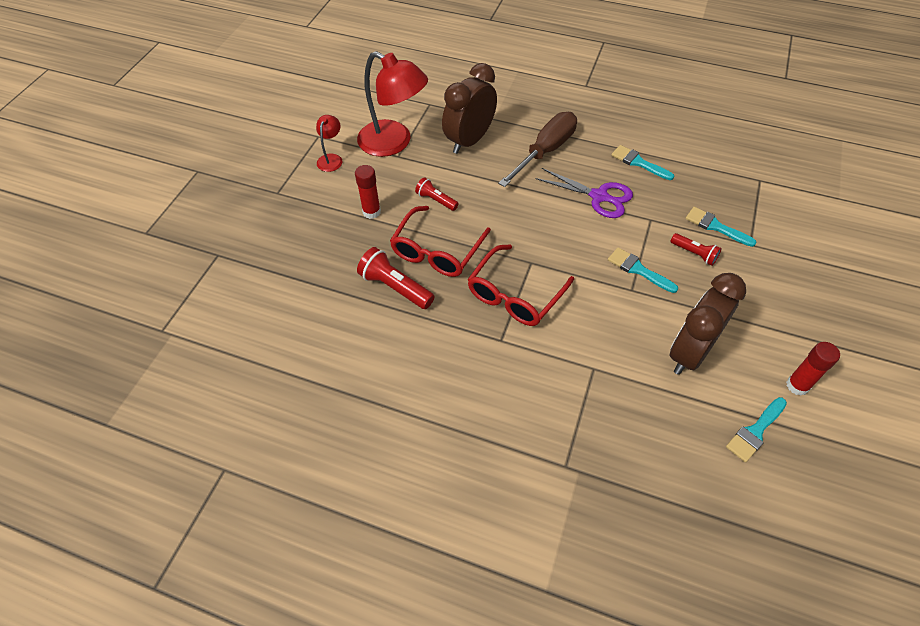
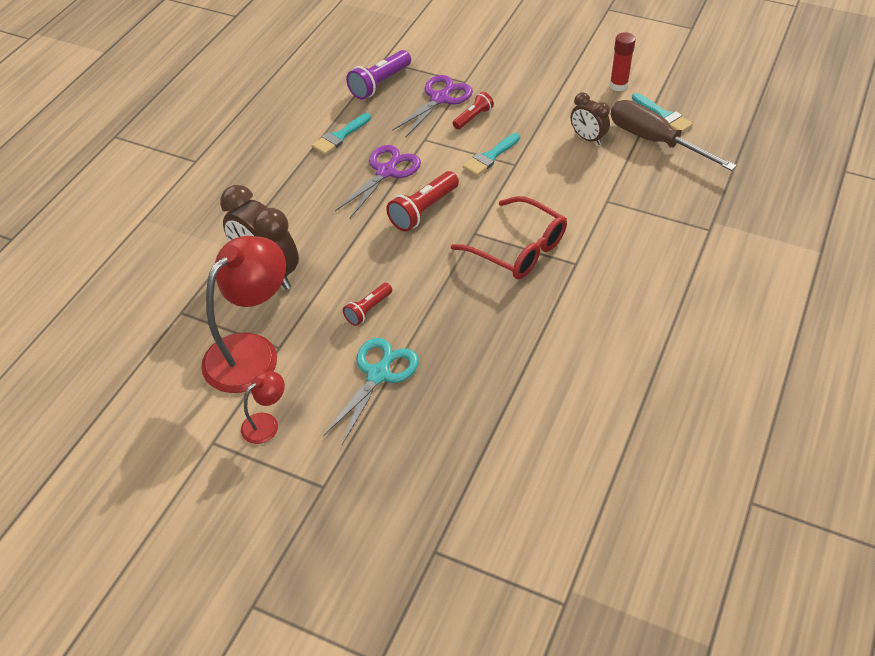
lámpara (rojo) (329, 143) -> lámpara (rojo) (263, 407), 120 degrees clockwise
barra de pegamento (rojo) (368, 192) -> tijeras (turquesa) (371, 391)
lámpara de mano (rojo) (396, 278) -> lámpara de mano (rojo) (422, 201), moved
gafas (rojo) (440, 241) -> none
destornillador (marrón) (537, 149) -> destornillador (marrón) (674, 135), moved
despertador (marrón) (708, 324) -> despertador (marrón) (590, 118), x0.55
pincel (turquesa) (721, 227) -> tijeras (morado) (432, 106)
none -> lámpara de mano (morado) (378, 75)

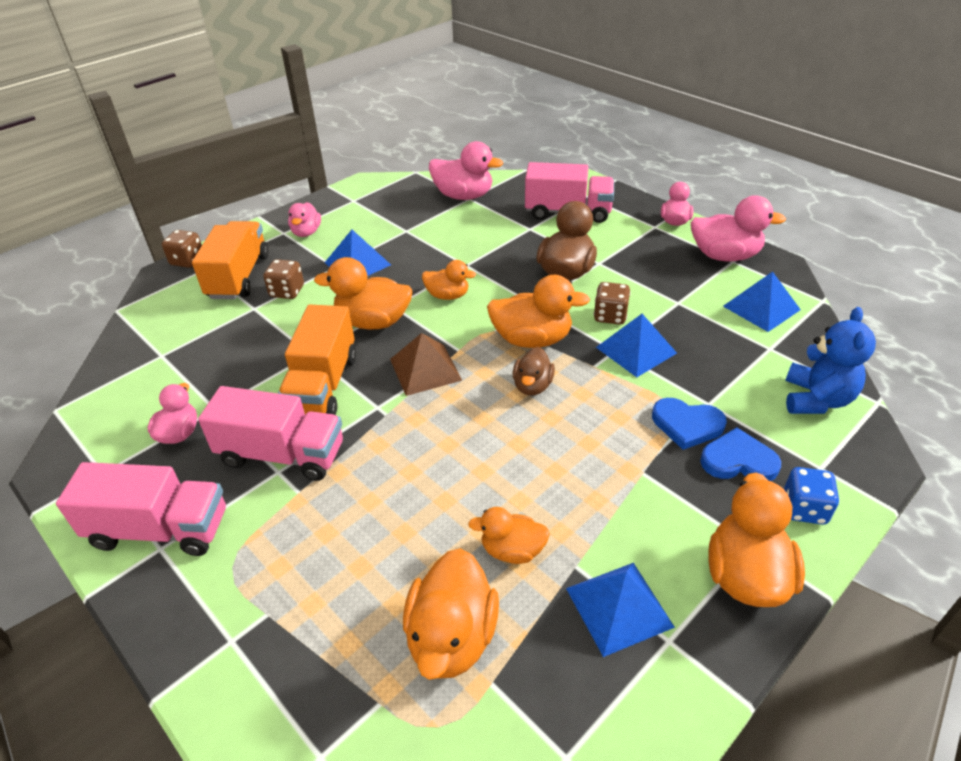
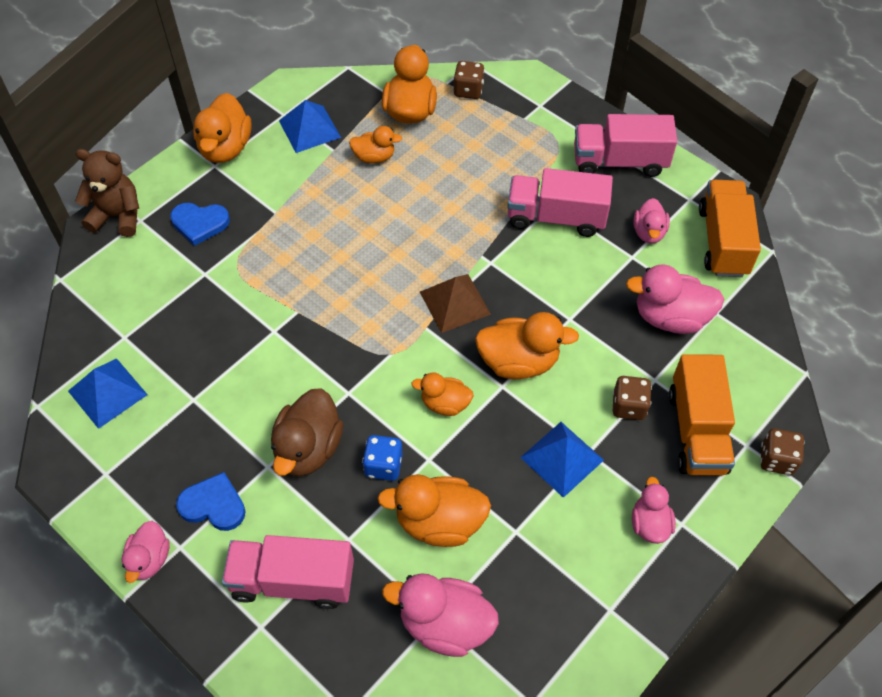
camión (naranja) (317, 360) -> camión (naranja) (730, 228), moved
pato (naranja) (538, 311) -> pato (naranja) (434, 510), moved
pato (marrón) (534, 371) -> none
dado (marrón) (612, 303) -> dado (marrón) (469, 80), moved
pirámide (azul) (636, 345) -> none
corazón (azul) (689, 424) -> corazón (azul) (211, 501), moved
pato (rosa) (738, 228) -> pato (rosa) (675, 299), moved
dado (azul) (812, 496) -> dado (azul) (382, 458), moved
osito (azul) (830, 360) -> none
none -> osito (marrón) (107, 193)

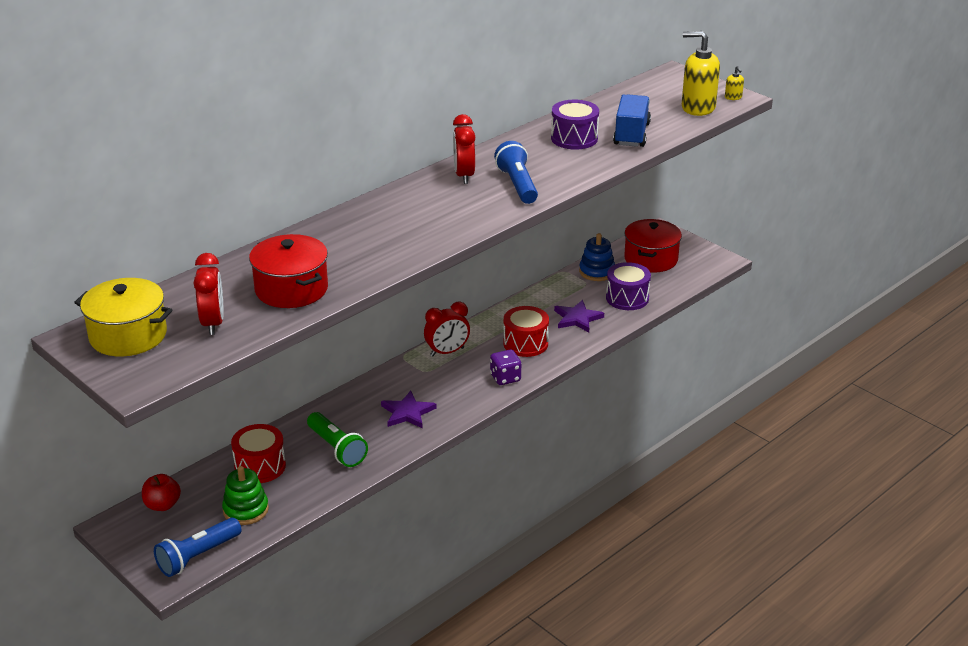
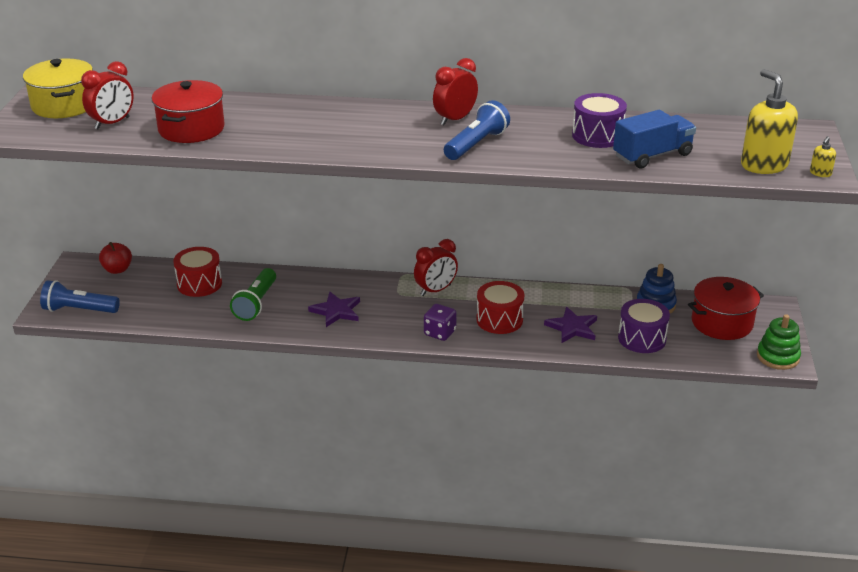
juguete apilable (verde) (245, 495) -> juguete apilable (verde) (779, 342), moved
despertador (rojo) (447, 329) -> despertador (rojo) (436, 267), 60 degrees counterclockwise

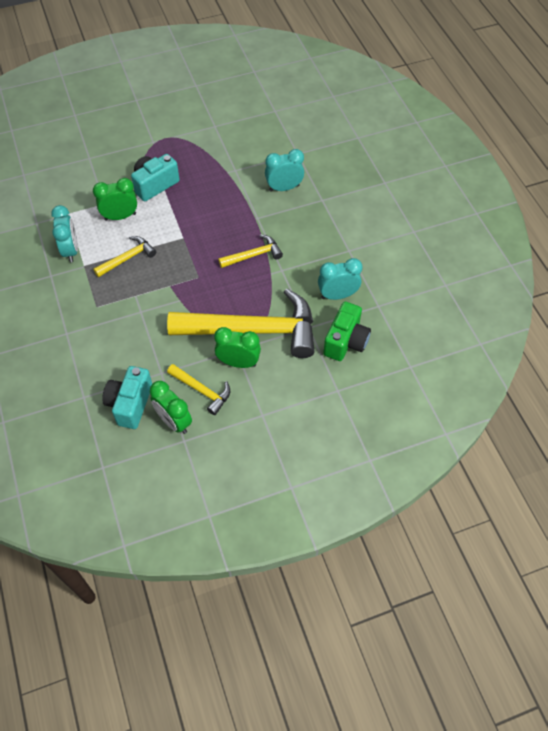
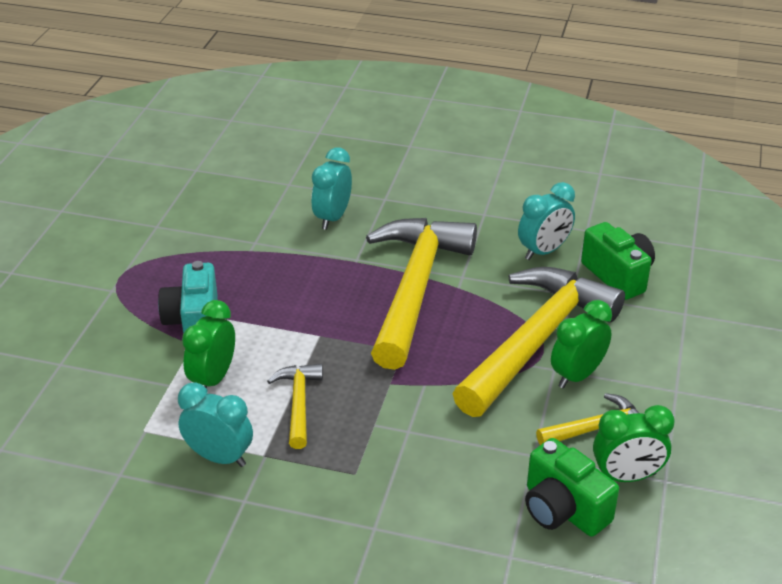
cámara (turquesa) (127, 397) -> cámara (verde) (572, 487)
martillo (amarillo) (250, 251) -> martillo (amarillo) (421, 294), x2.19
despertador (turquesa) (340, 279) -> despertador (turquesa) (546, 221), 150 degrees counterclockwise

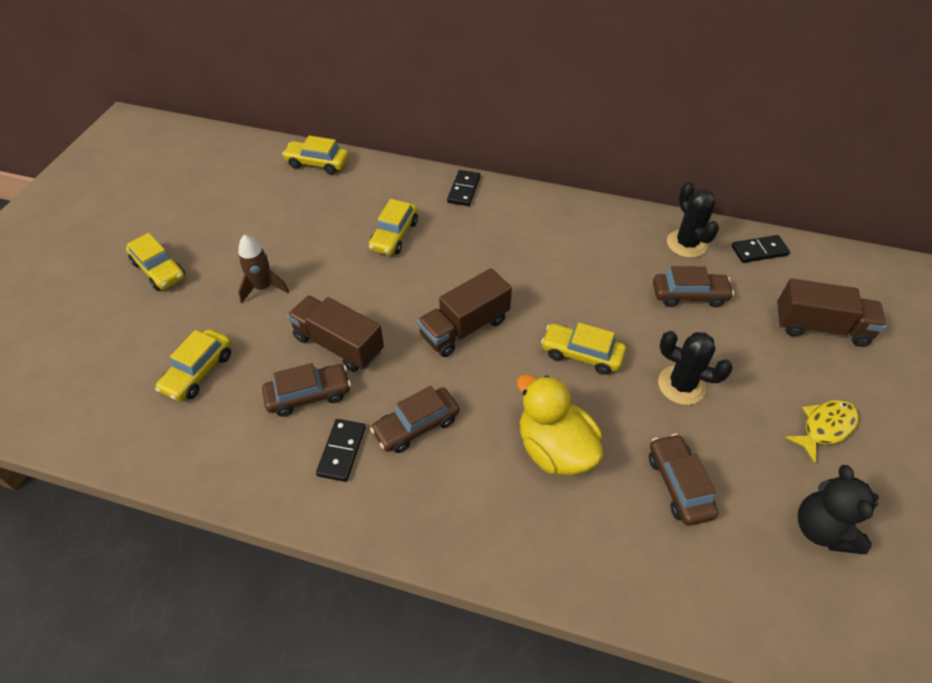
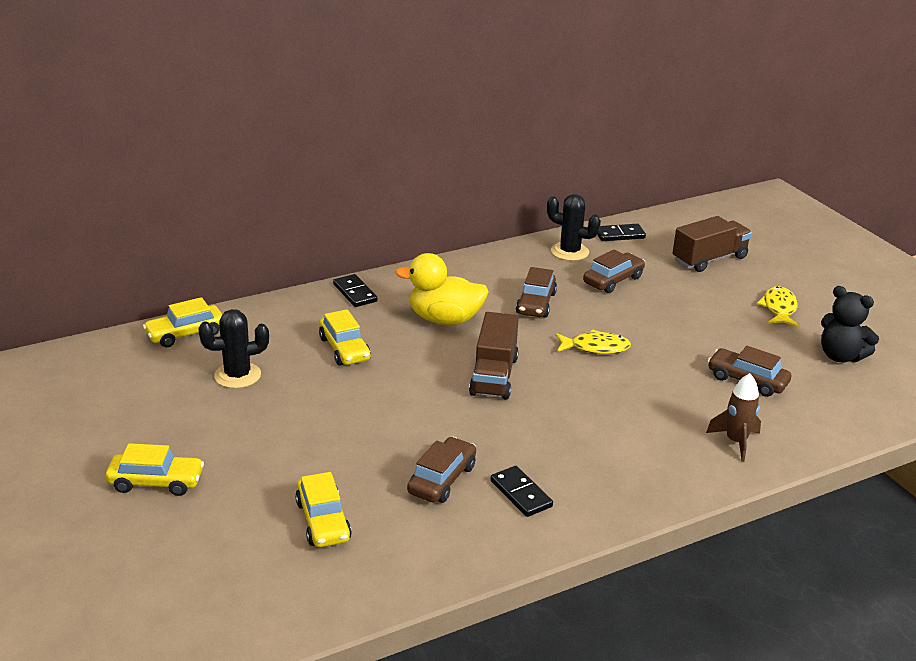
cohete (marrón) (263, 269) -> cohete (marrón) (733, 417), moved
camión (marrón) (335, 333) -> none
coche (marrón) (414, 419) -> coche (marrón) (536, 292), moved
pato (amarillo) (560, 424) -> pato (amarillo) (442, 289), moved
coche (amarillo) (583, 349) -> pez (amarillo) (593, 341)
cactus (negro) (695, 368) -> cactus (negro) (233, 349), moved
ficha de dominó (negro) (761, 249) -> ficha de dominó (negro) (621, 232), 45 degrees clockwise

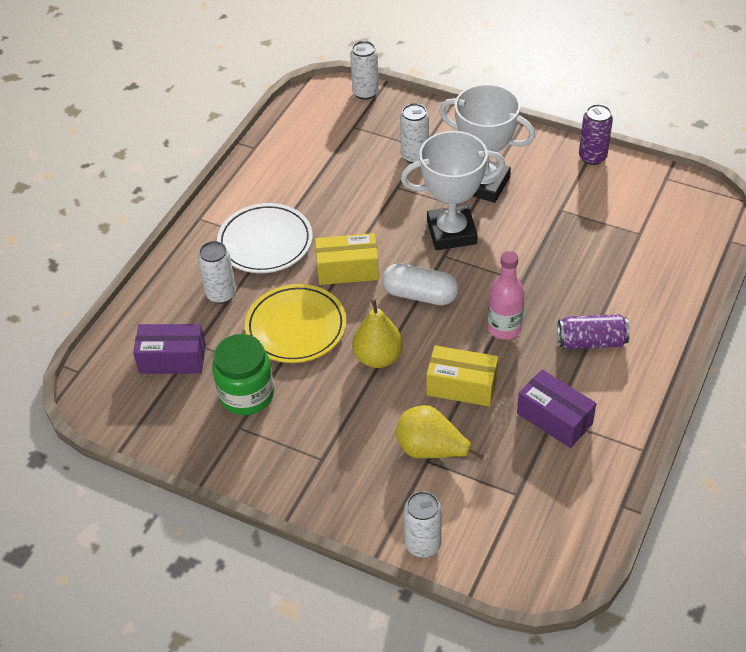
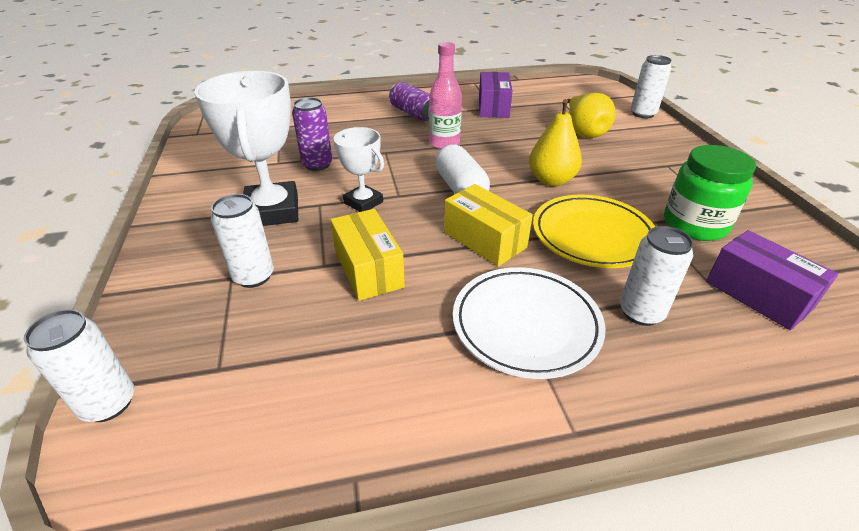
trofeo (blanco) (453, 190) -> trofeo (blanco) (359, 169), x0.57
caja (amarillo) (462, 376) -> caja (amarillo) (368, 255), moved
lata (morado) (596, 134) -> lata (morado) (312, 134), moved

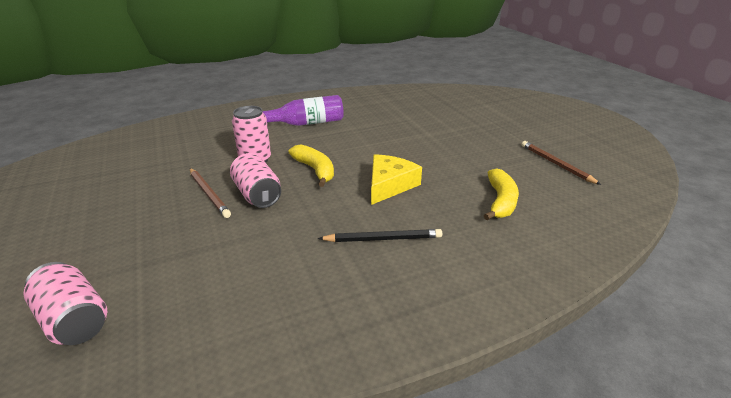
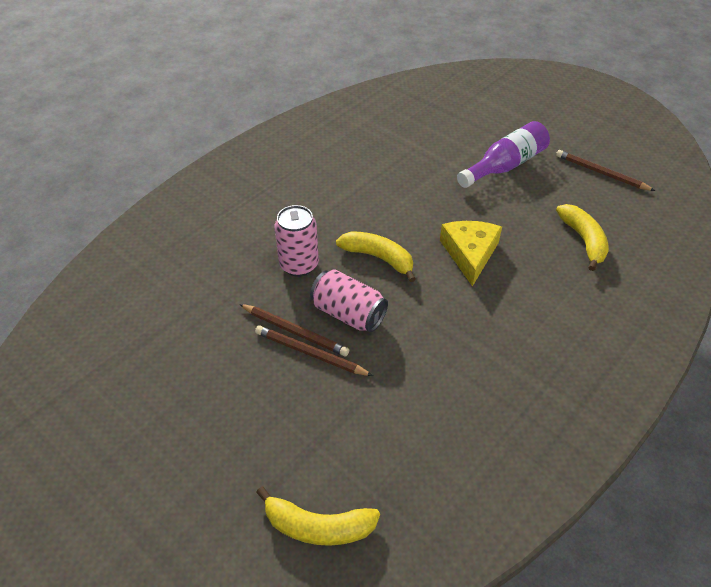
lata (rosa) (65, 303) -> plátano (amarillo) (318, 516)
botella (morado) (303, 110) -> botella (morado) (503, 154), moved
lápiz (negro) (380, 235) -> none
none -> lápiz (marrón) (314, 350)

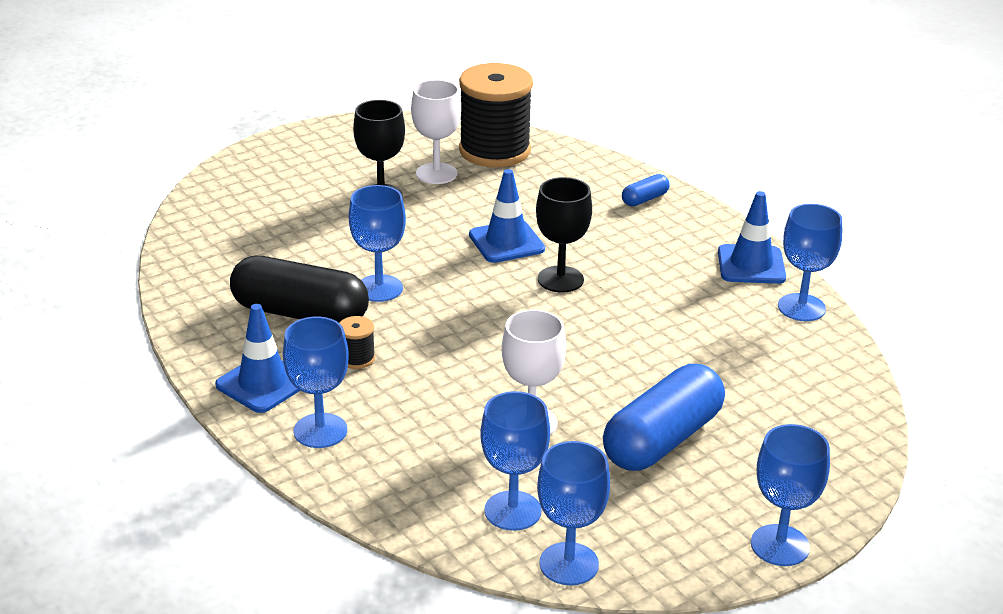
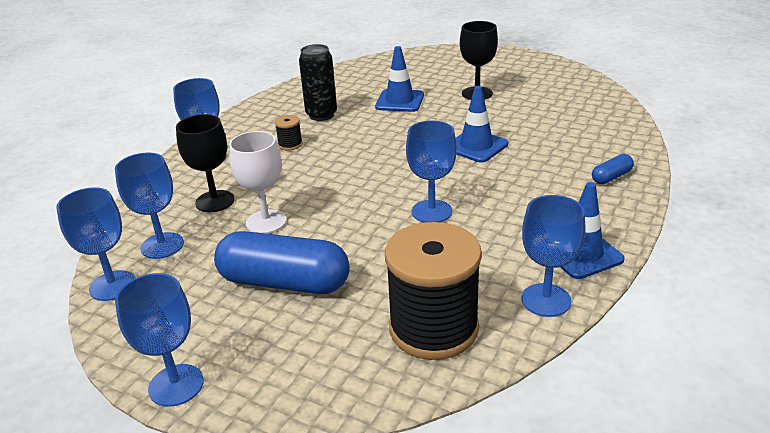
cono de tráfico (azul) (258, 358) -> cono de tráfico (azul) (399, 79), moved
cápsula (negro) (299, 289) -> lata (negro) (318, 82)
copa (azul) (377, 243) -> copa (azul) (431, 171), moved
copa (blanco) (436, 132) -> none
carrete (negro) (496, 115) -> carrete (negro) (433, 291), moved
copa (negro) (564, 235) -> copa (negro) (205, 163), moved
cápsula (azul) (645, 190) -> cápsula (azul) (613, 169), 60 degrees counterclockwise

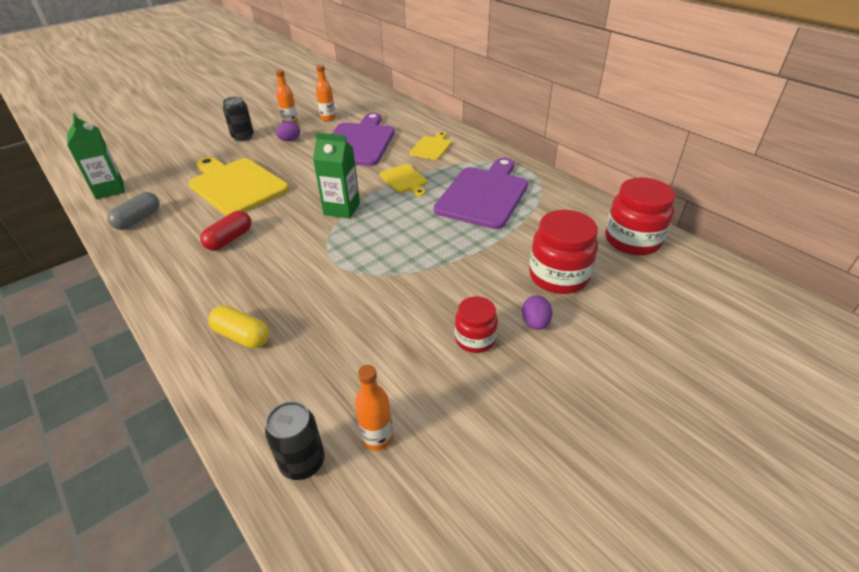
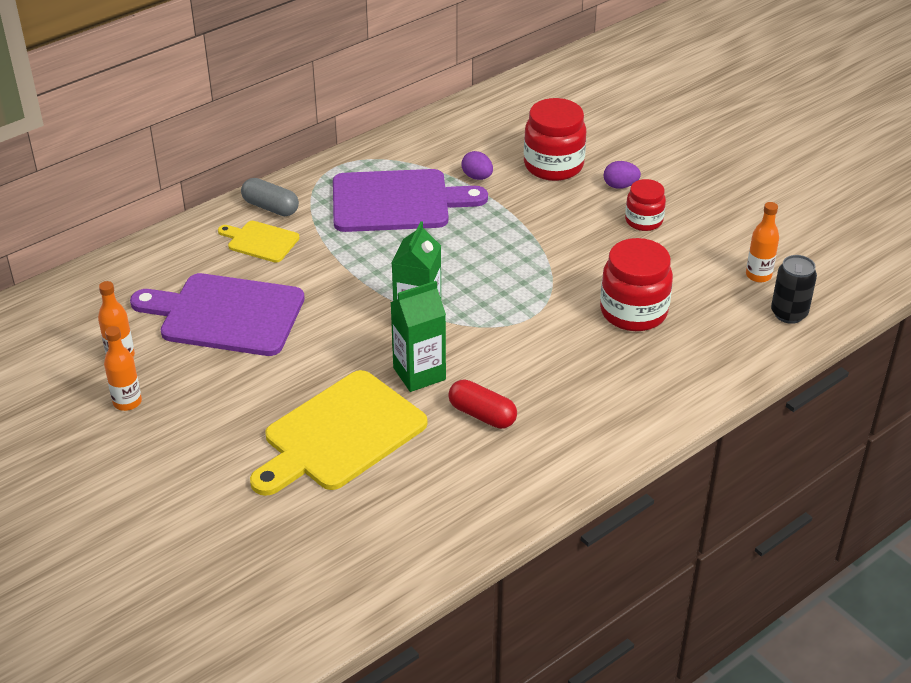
cartón de leche (verde) (96, 156) -> cartón de leche (verde) (418, 336), moved
cápsula (gris) (133, 211) -> cápsula (gris) (270, 197), moved
cápsula (amarillo) (238, 327) -> none
lata (negro) (238, 119) -> none
huevo (morado) (288, 131) -> huevo (morado) (477, 165), moved
tabla de cortar (amarillo) (404, 180) -> none
tabla de cortar (morado) (481, 193) -> tabla de cortar (morado) (410, 200), 150 degrees clockwise
tarro (rojo) (640, 216) -> tarro (rojo) (636, 284), moved

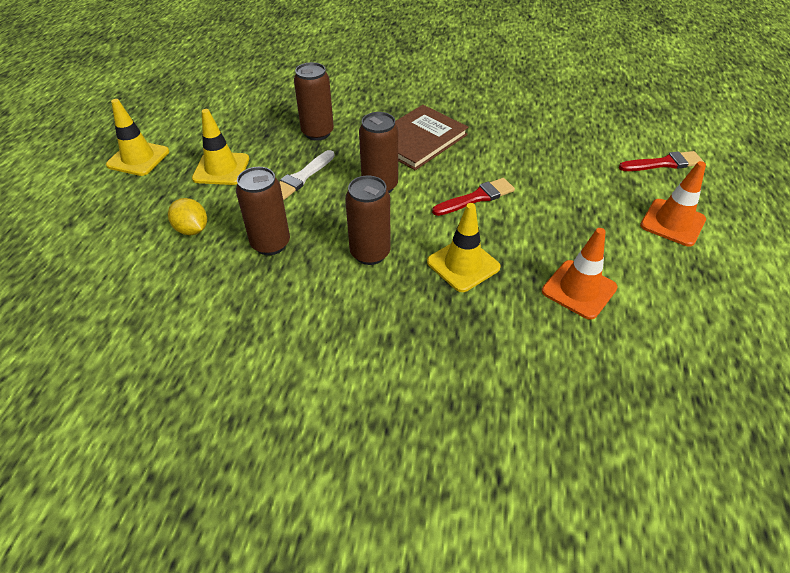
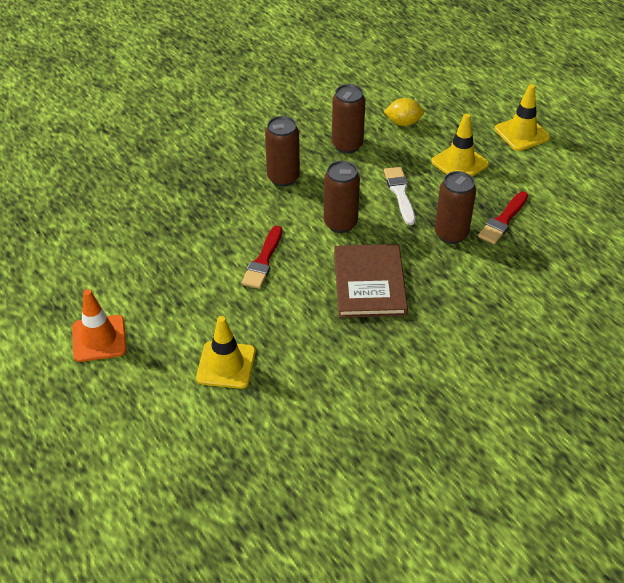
cono de tráfico (amarillo) (464, 247) -> cono de tráfico (amarillo) (226, 352), moved
cono de tráfico (naranja) (580, 274) -> none
pincel (rojo) (661, 161) -> pincel (rojo) (503, 217), moved

